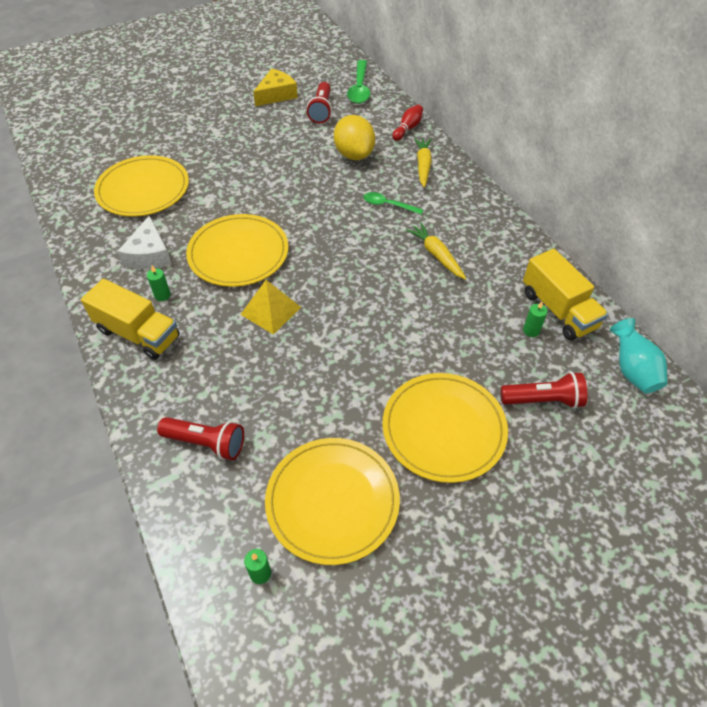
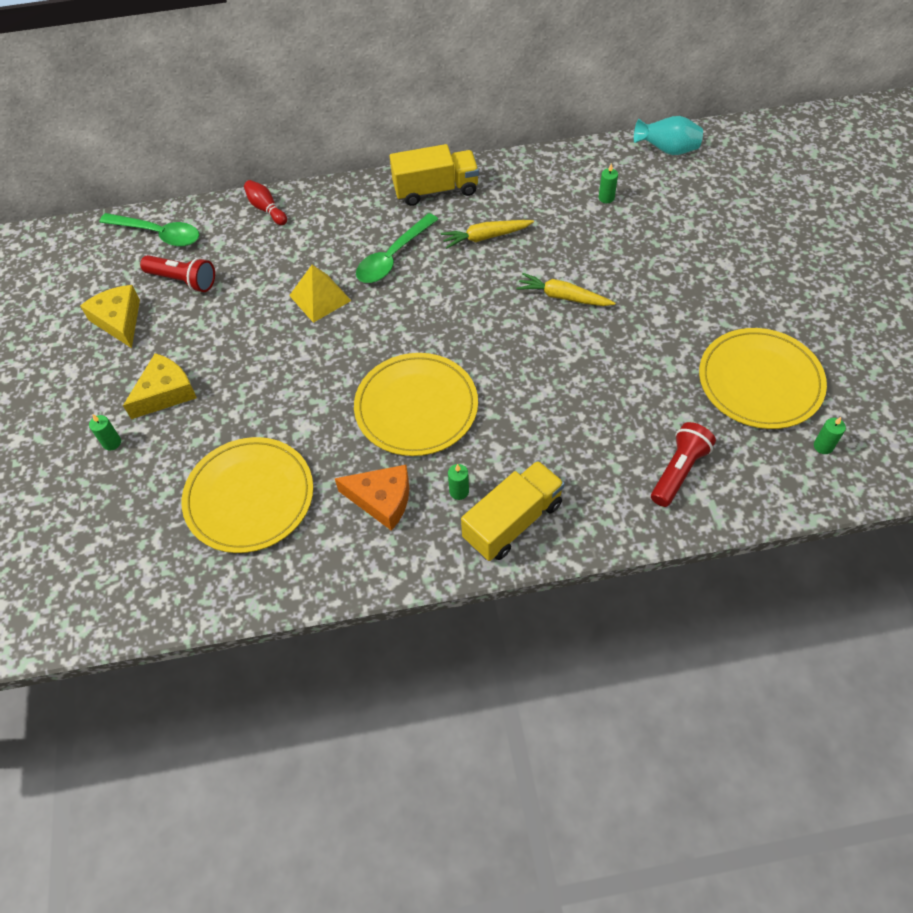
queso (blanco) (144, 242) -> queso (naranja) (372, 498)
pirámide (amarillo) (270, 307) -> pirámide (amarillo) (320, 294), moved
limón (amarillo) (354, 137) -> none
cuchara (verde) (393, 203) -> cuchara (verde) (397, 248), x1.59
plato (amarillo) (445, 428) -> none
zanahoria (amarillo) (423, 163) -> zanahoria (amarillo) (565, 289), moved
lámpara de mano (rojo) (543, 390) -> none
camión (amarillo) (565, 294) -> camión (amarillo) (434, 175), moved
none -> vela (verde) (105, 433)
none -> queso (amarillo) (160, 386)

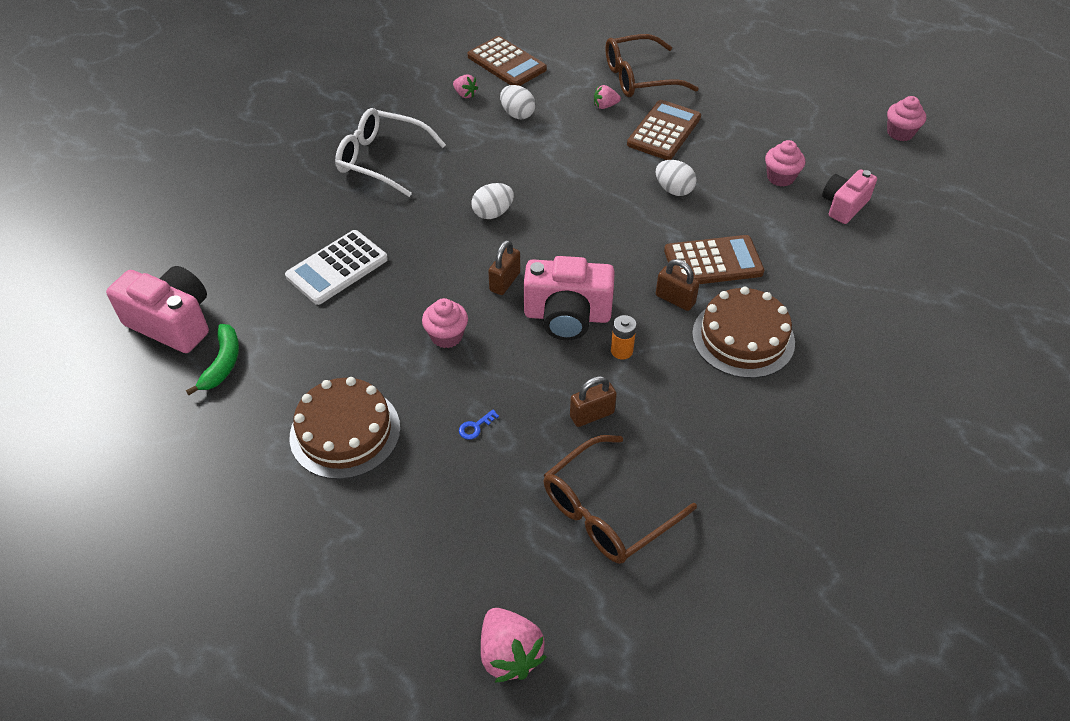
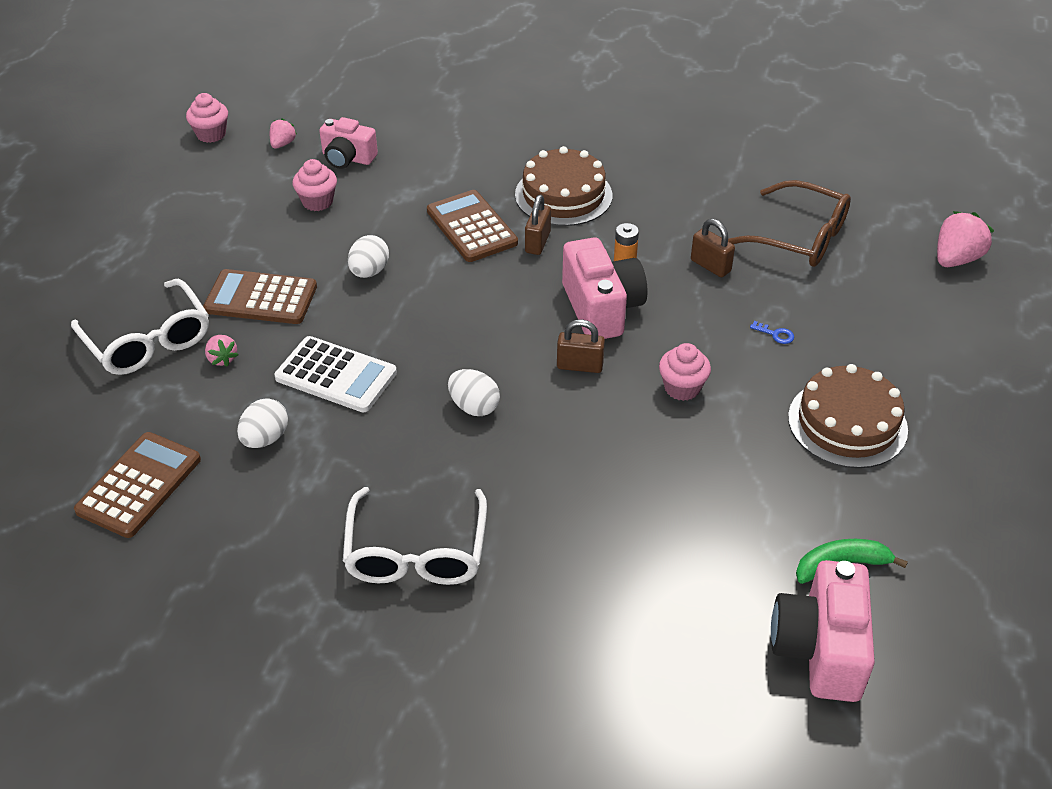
calculadora (blanco) (336, 267) -> calculadora (blanco) (336, 374), moved
fresa (rosa) (465, 86) -> fresa (rosa) (283, 133), moved
gafas (marrón) (652, 65) -> gafas (blanco) (140, 327)

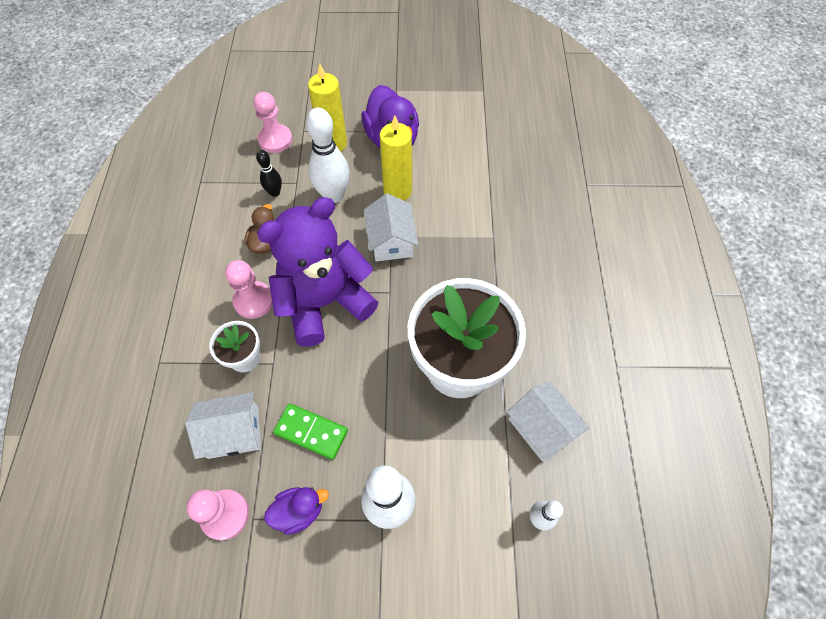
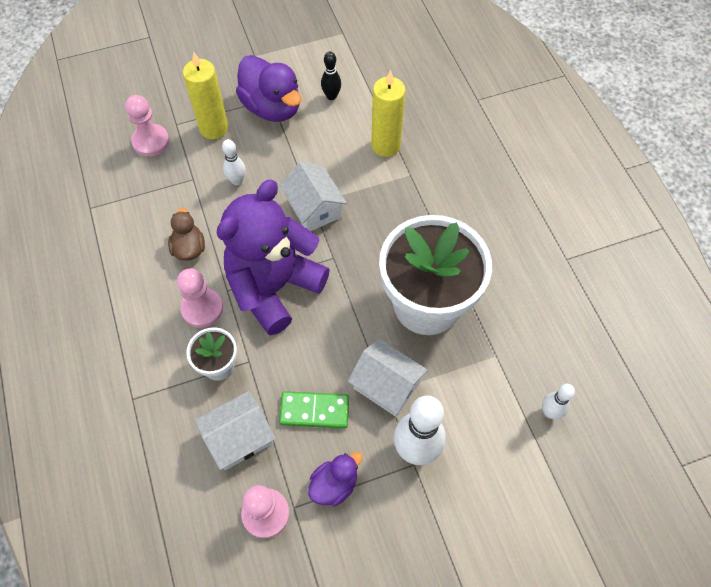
bolo (negro) (269, 173) -> bolo (negro) (331, 76), moved
bolo (blanco) (328, 155) -> bolo (blanco) (234, 162), x0.53
vela (amarillo) (395, 158) -> vela (amarillo) (388, 113), moved
casa (blanco) (548, 421) -> casa (blanco) (388, 378), moved

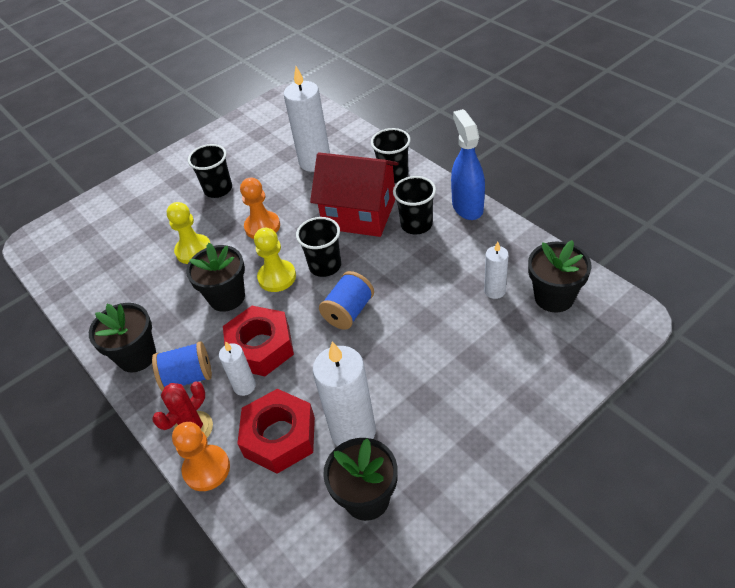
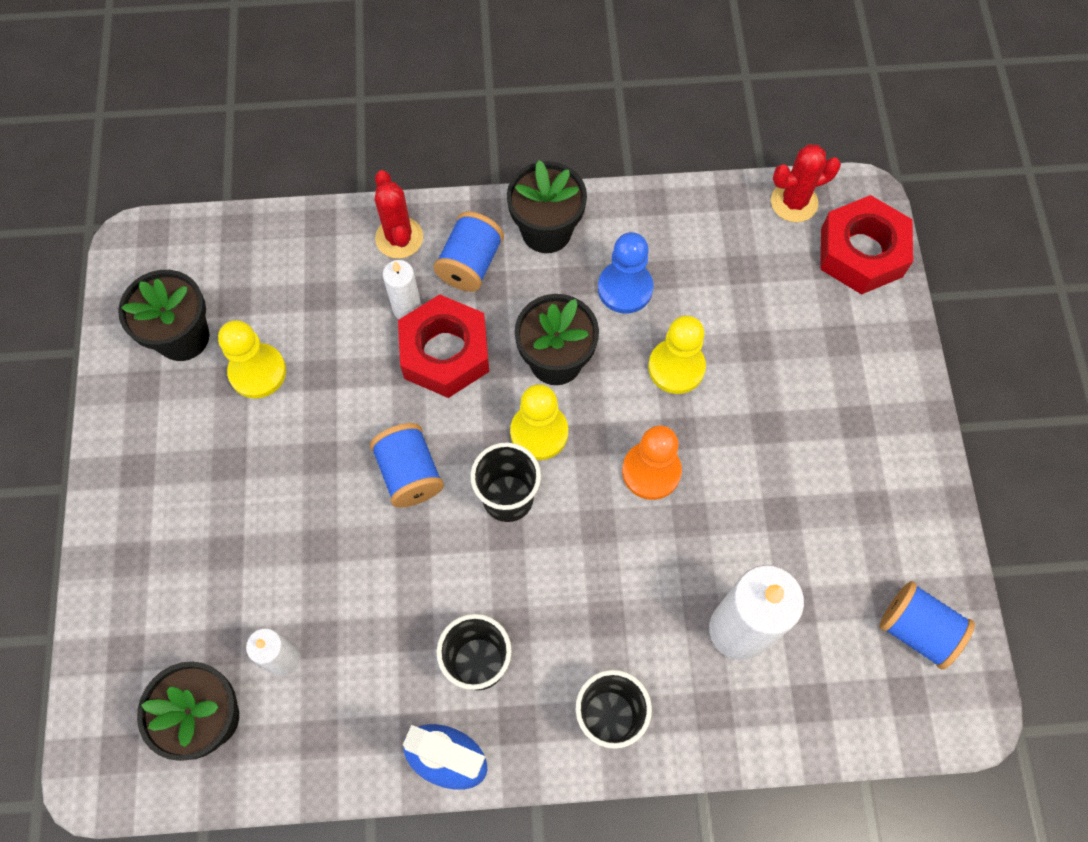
peón (naranja) (201, 456) -> none
vaso (negro) (210, 171) -> none
tuerca (rojo) (276, 431) -> tuerca (rojo) (866, 244), moved
casa (rojo) (354, 194) -> none
vela (blanco) (344, 394) -> peón (amarillo) (252, 359)
none -> peón (azul) (625, 272)
none -> cactus (rojo) (806, 183)
none -> carrete (azul) (927, 625)

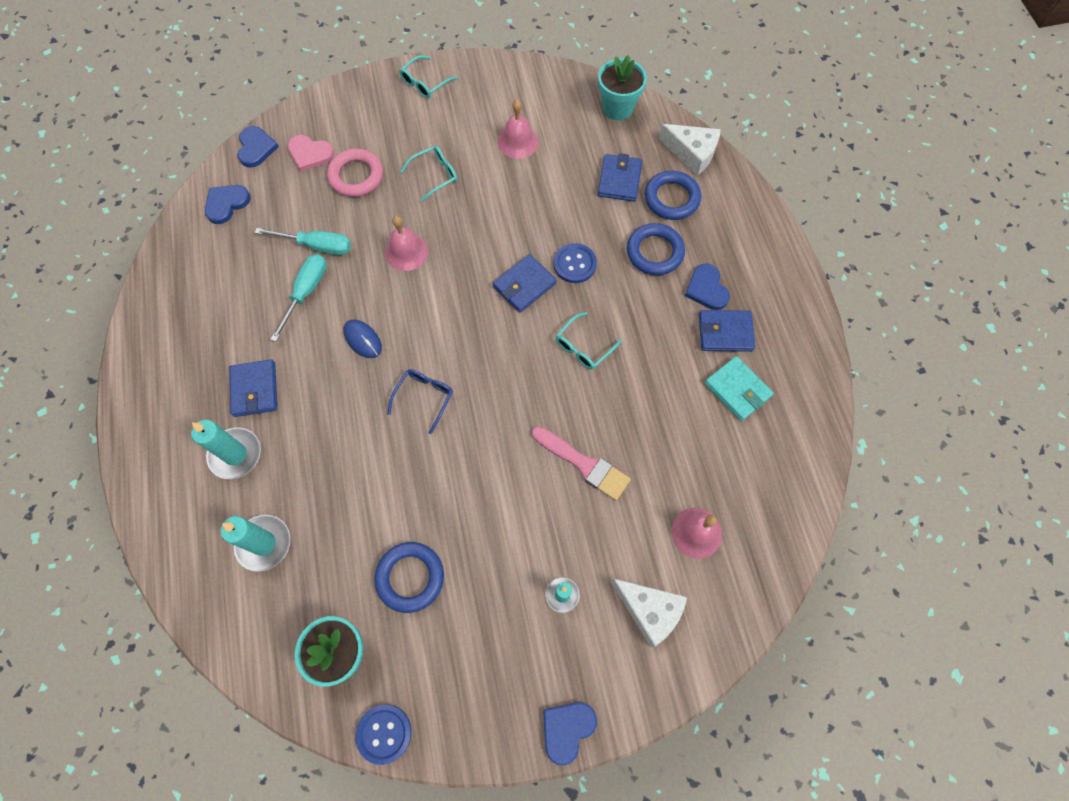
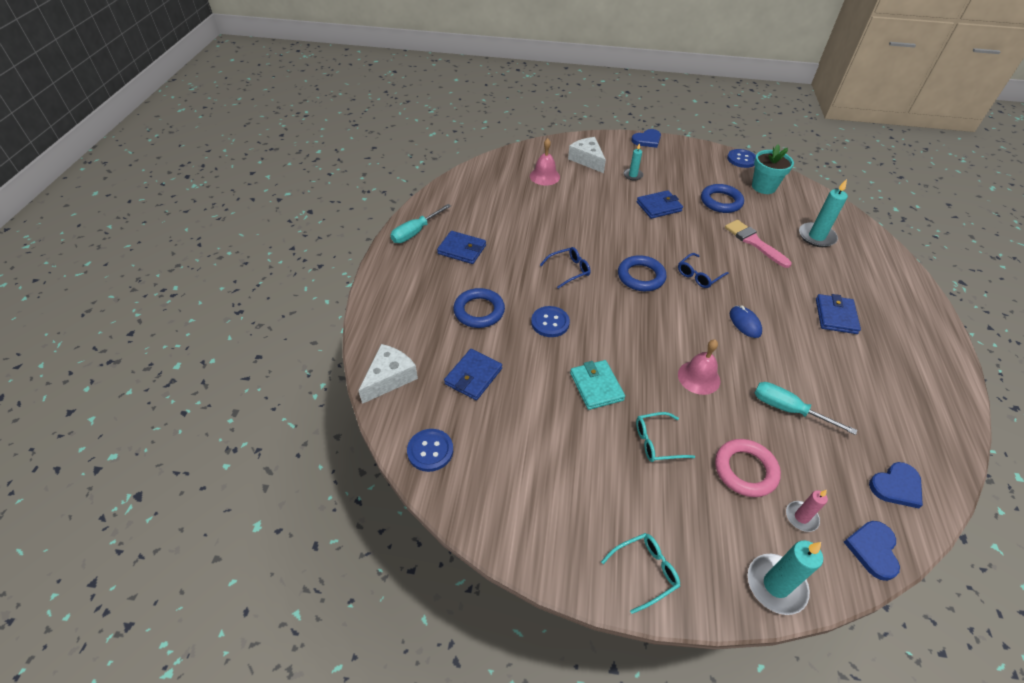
vela (turquesa) (226, 449) -> vela (turquesa) (785, 577), moved
destornillador (turquesa) (298, 298) -> destornillador (turquesa) (421, 223), moved
corazón (rosa) (311, 153) -> vela (rosa) (807, 511)
cartera (azul) (525, 283) -> cartera (azul) (659, 204), moved
campana (rosa) (518, 129) -> none
pincel (rosa) (581, 463) -> pincel (rosa) (758, 244), moved
gafas (turquesa) (589, 341) -> gafas (azul) (565, 268)
maceta (turquesa) (622, 87) -> botón (azul) (430, 450)
anillo (azul) (673, 195) -> anillo (azul) (642, 273), moved
queso (blanco) (690, 149) -> queso (blanco) (388, 374), 75 degrees clockwise
corazón (azul) (707, 286) -> none
cartera (turquesa) (739, 388) -> cartera (turquesa) (597, 385), moved

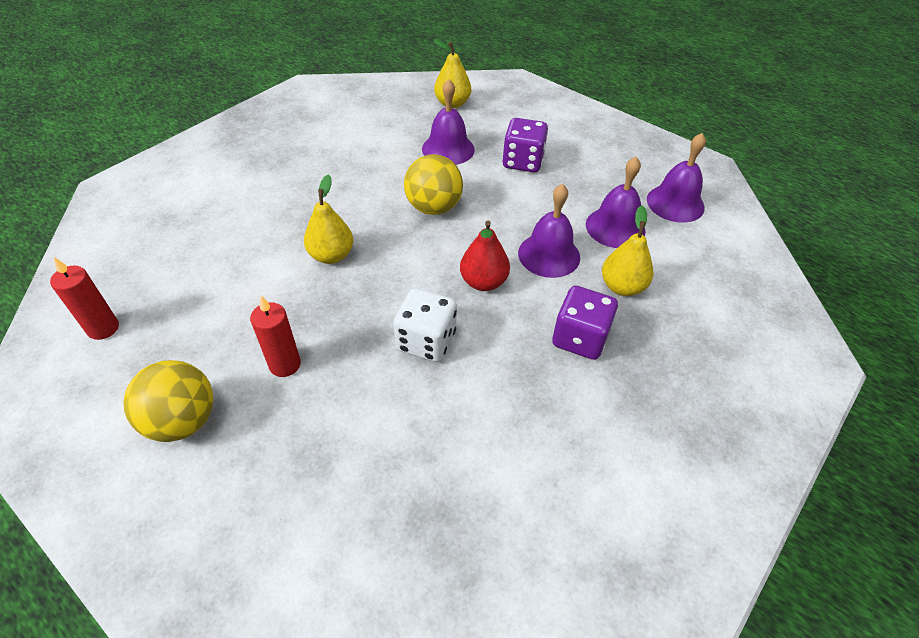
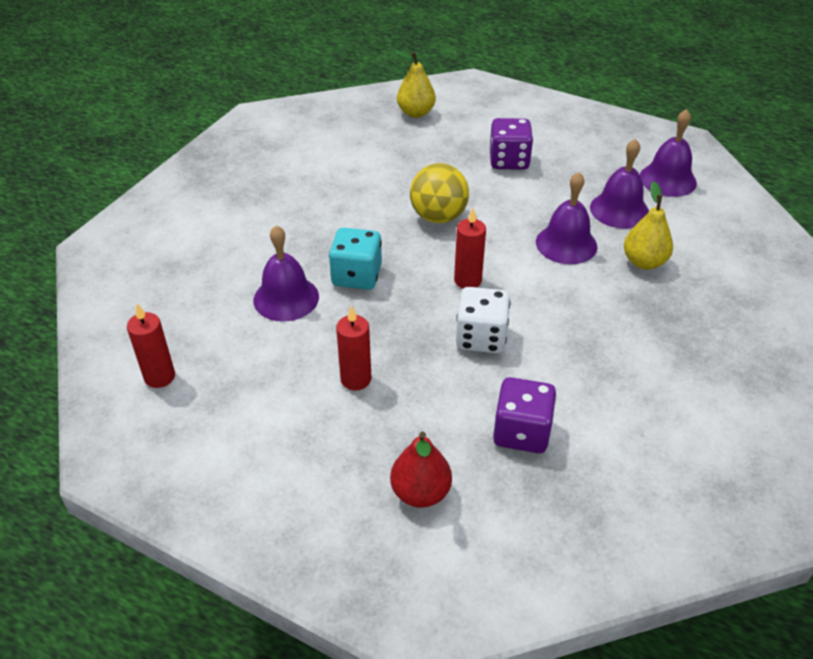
pelota (amarillo) (168, 401) -> none
pera (amarillo) (328, 219) -> dado (turquesa) (355, 258)
campana (morado) (448, 122) -> campana (morado) (286, 273), moved
pera (rojo) (485, 256) -> pera (rojo) (421, 470), moved
dado (morado) (585, 323) -> dado (morado) (524, 415), moved
none -> vela (rojo) (470, 248)

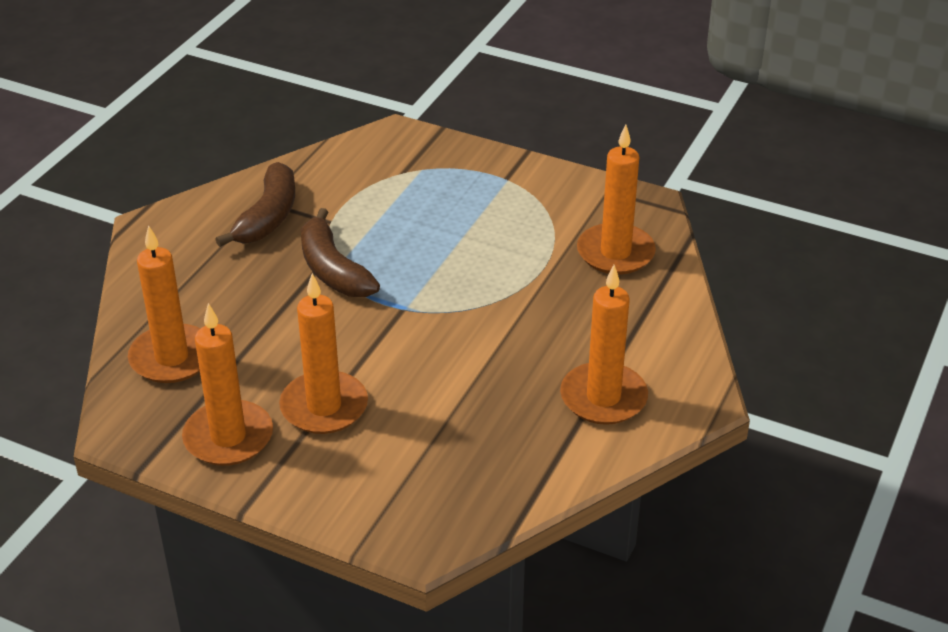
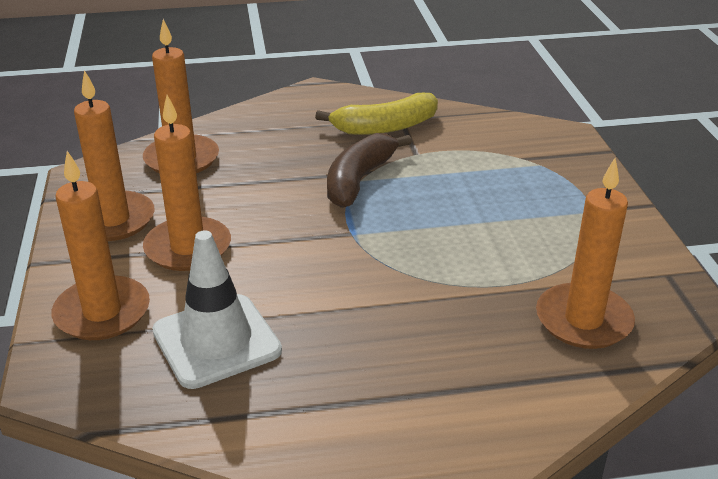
plátano (marrón) (255, 204) -> plátano (amarillo) (376, 114)
vela (naranja) (604, 345) -> vela (naranja) (100, 245), moved
none -> cono de tráfico (blanco) (217, 309)

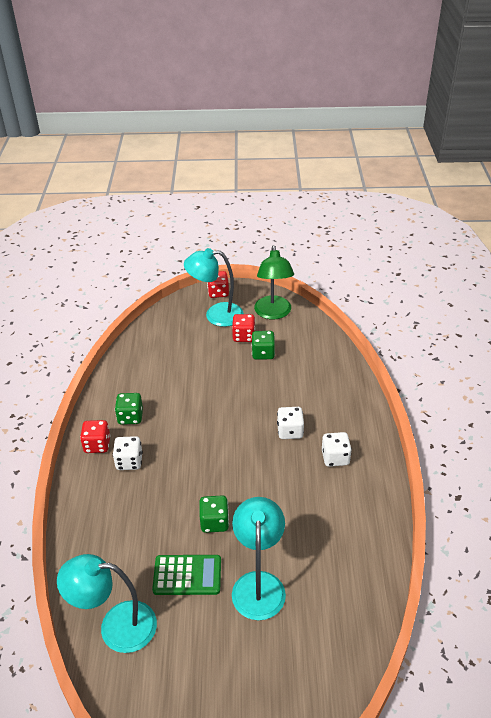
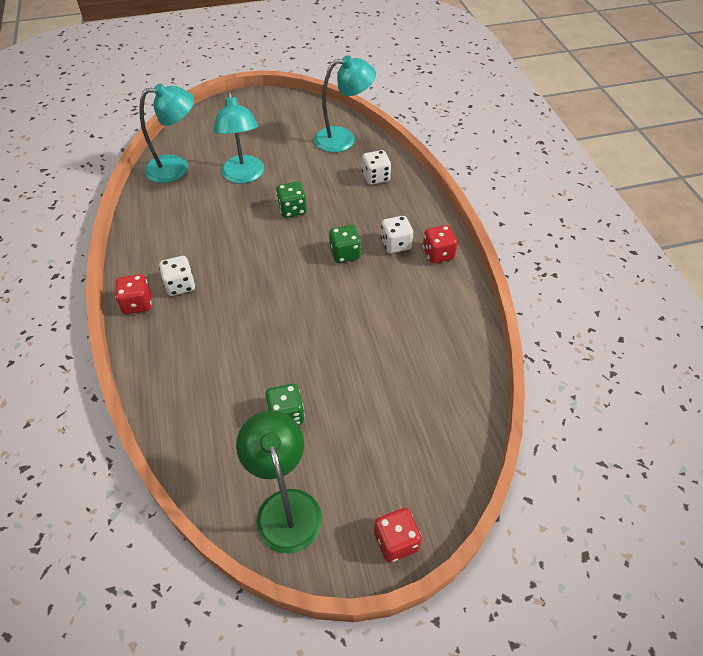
dado (verde) (129, 409) -> dado (verde) (345, 244), moved
calculadora (verde) (186, 575) -> none
lámpara (turquesa) (214, 287) -> lámpara (turquesa) (166, 133), moved
dado (rojo) (243, 328) -> dado (rojo) (133, 294), moved
dado (blanco) (290, 423) -> dado (blanco) (376, 167), moved

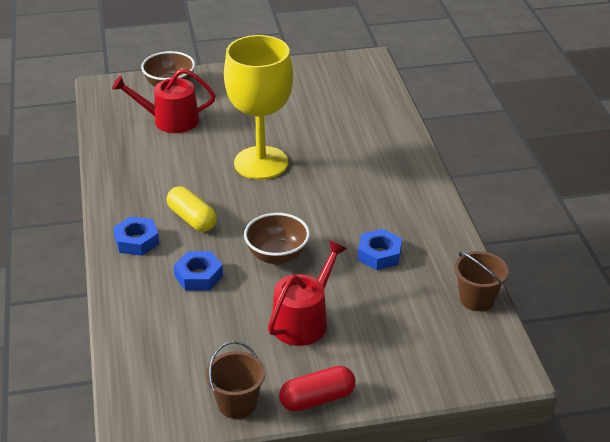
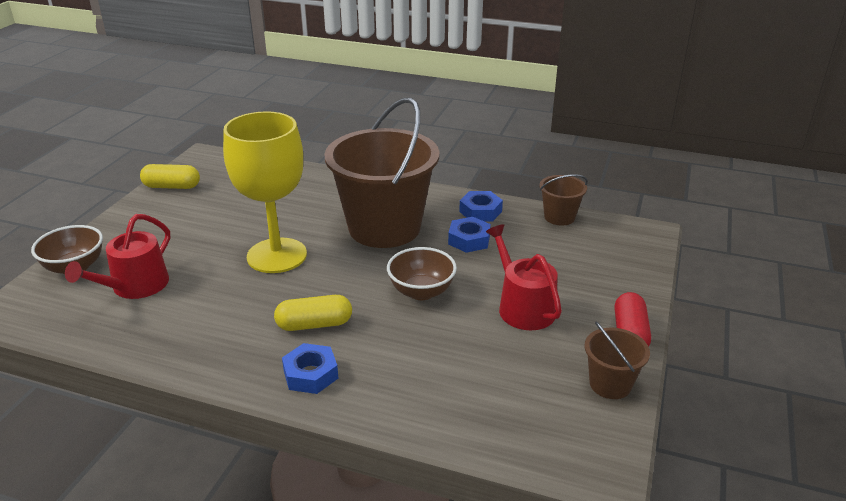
tuerca (azul) (198, 271) -> tuerca (azul) (481, 206), moved
none -> cápsula (amarillo) (170, 176)
none -> balde (marrón) (382, 173)

